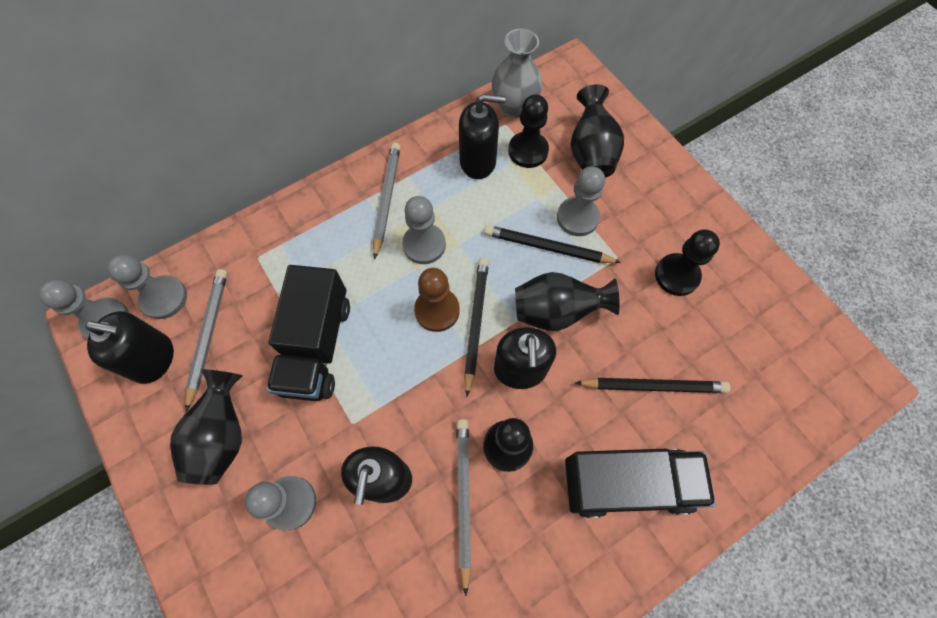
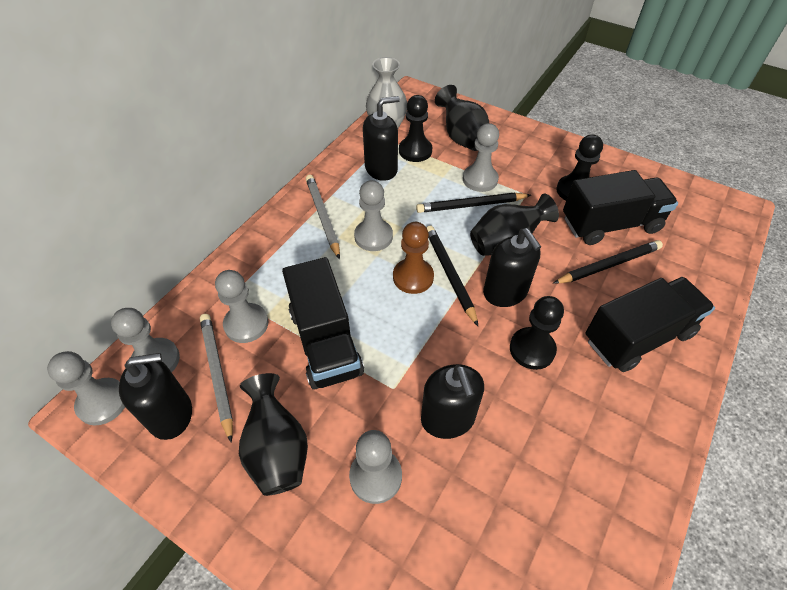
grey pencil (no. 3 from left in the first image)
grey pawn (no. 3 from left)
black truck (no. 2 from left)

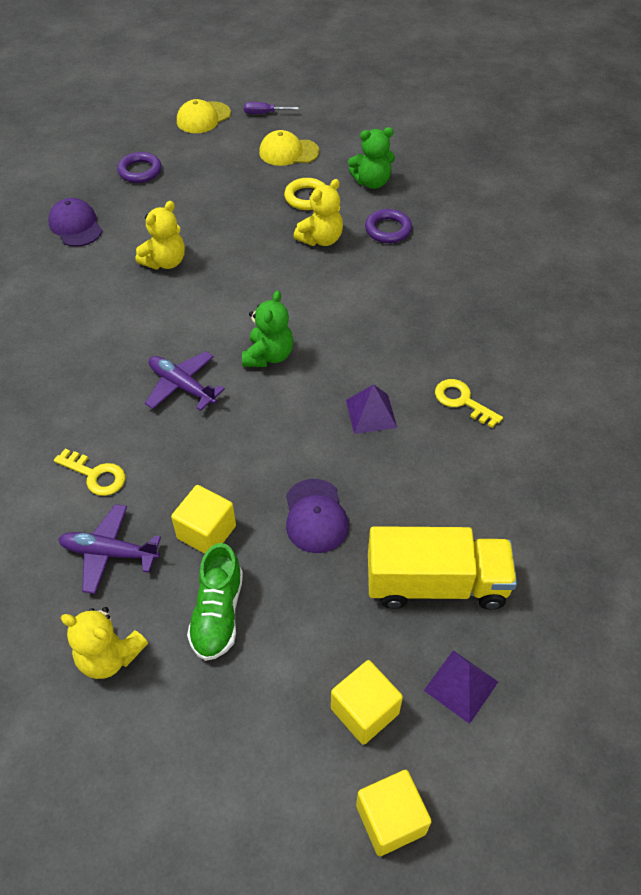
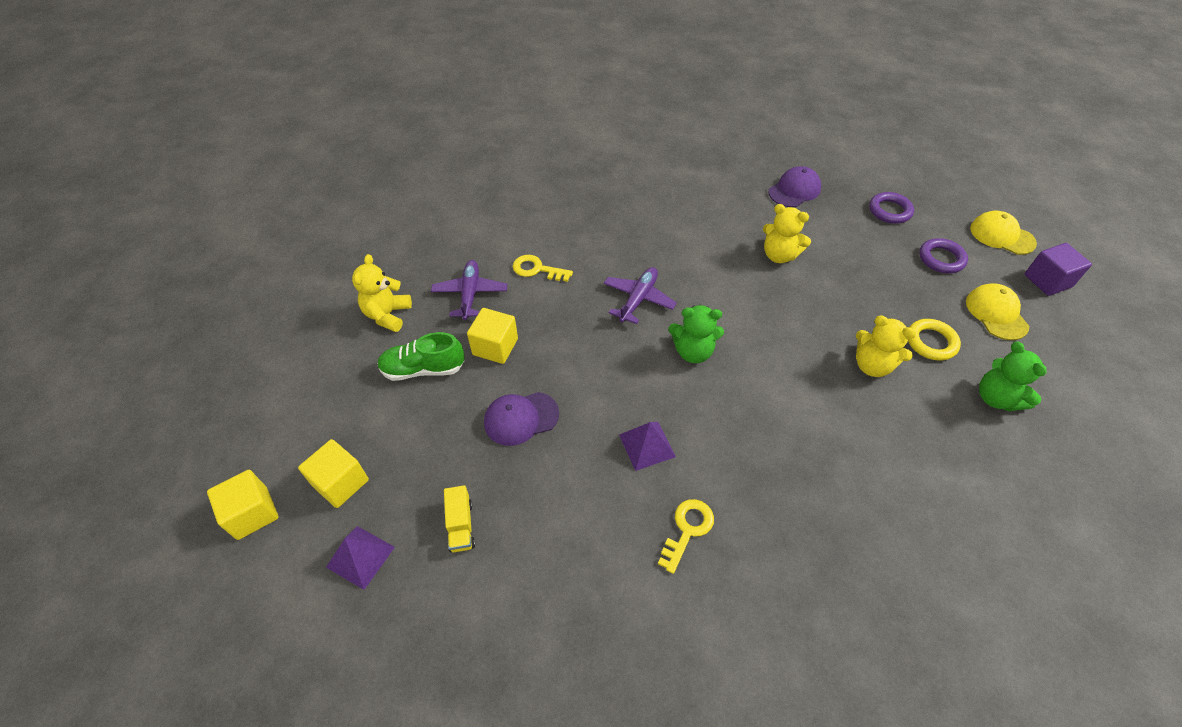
purple ring (no. 2 from left)
purple cube
yellow key (no. 1 from left)
yellow truck

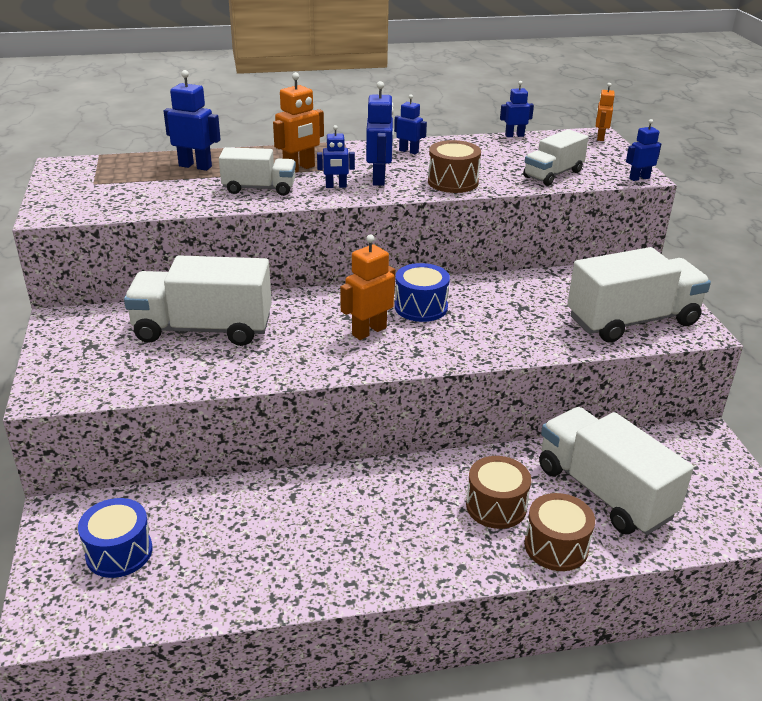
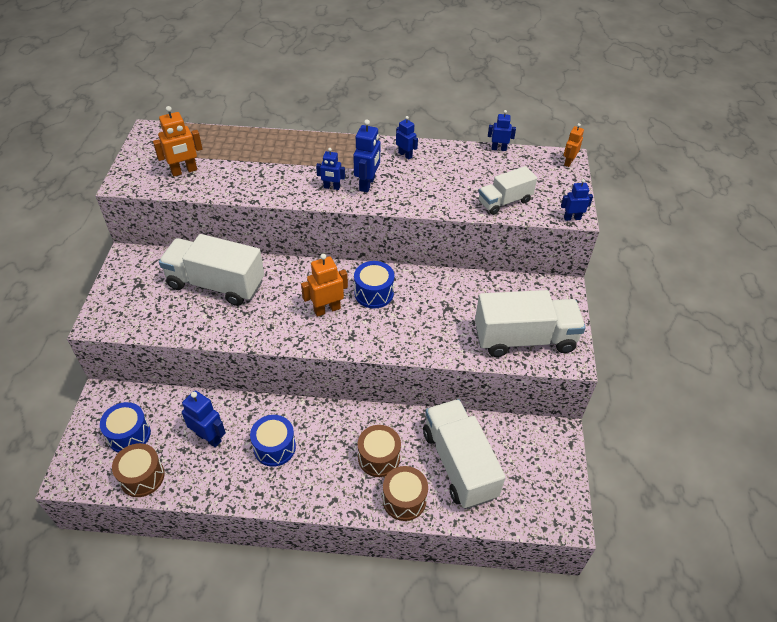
white truck (no. 2 from left in the first image)
blue drum (no. 2 from left)
blue robot (no. 1 from left)
orange robot (no. 1 from left)
brown drum (no. 1 from left)

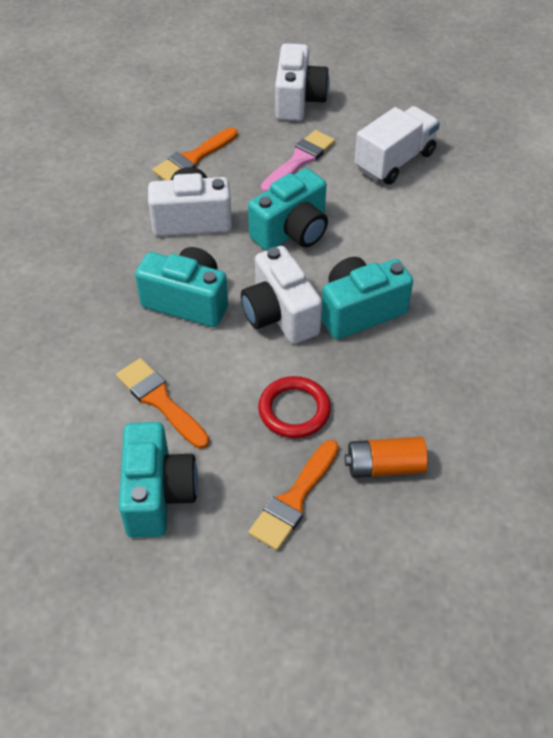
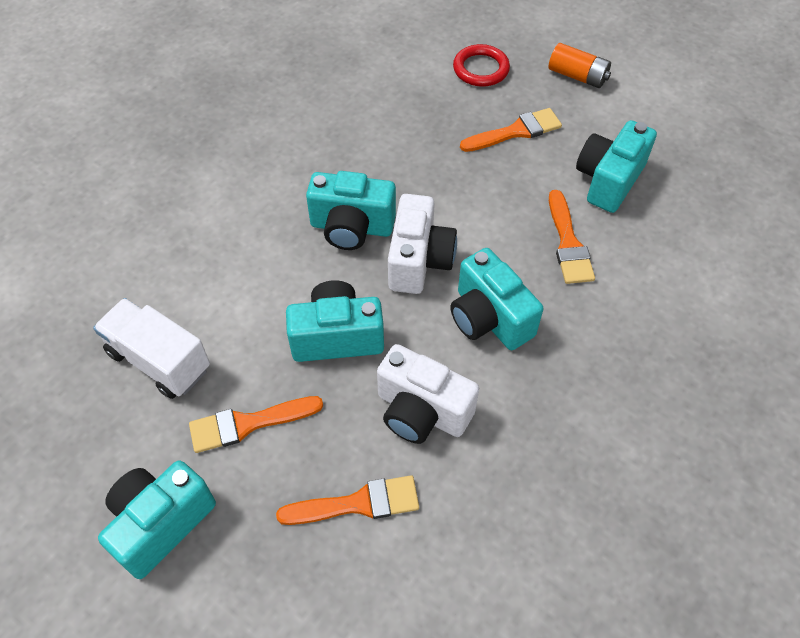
red ring
orange battery
orange brush (no. 1 from left)
turquoise camera (no. 1 from left)
white truck

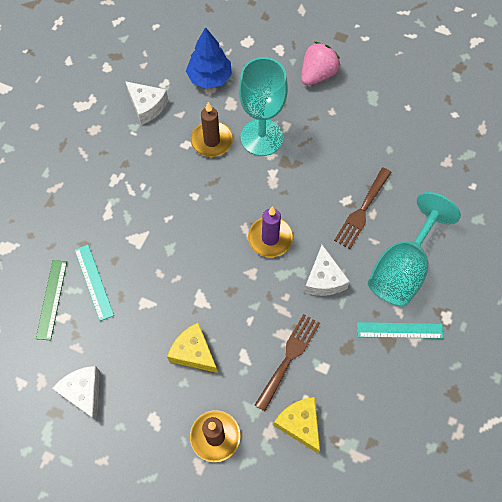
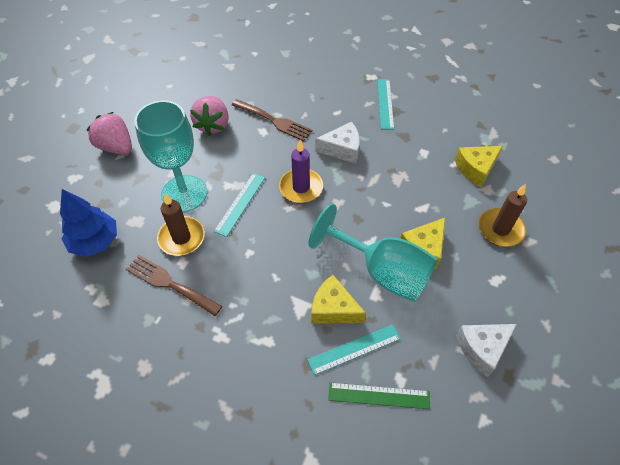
white cheese (no. 2 from left in the first image)
pink strawberry (no. 2 from left)
turquoise ruler (no. 1 from left)
yellow cheese (no. 1 from left)
brown fork (no. 1 from left)
turquoise goblet (no. 2 from left)

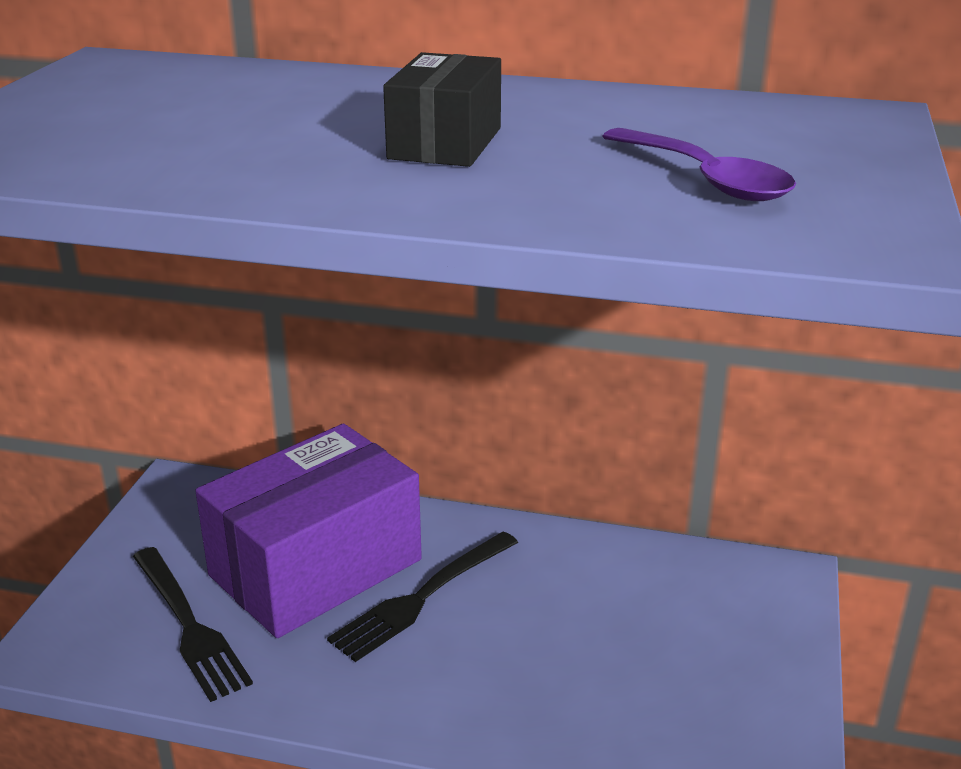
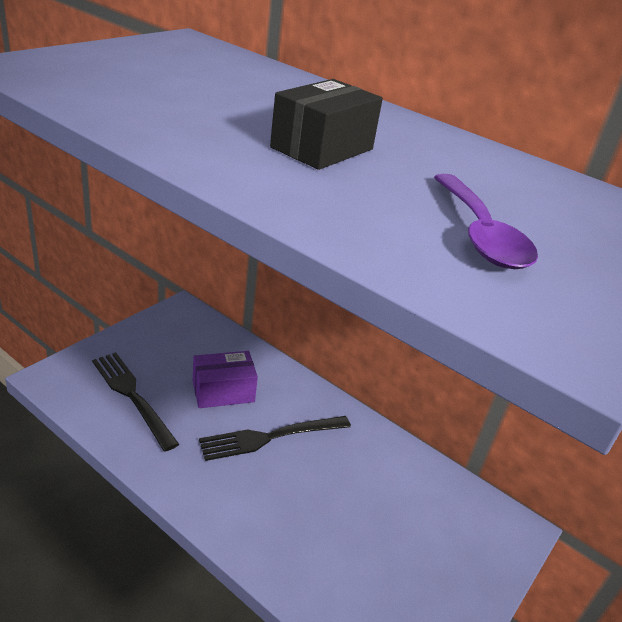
black fork (no. 1 from left)
purple box

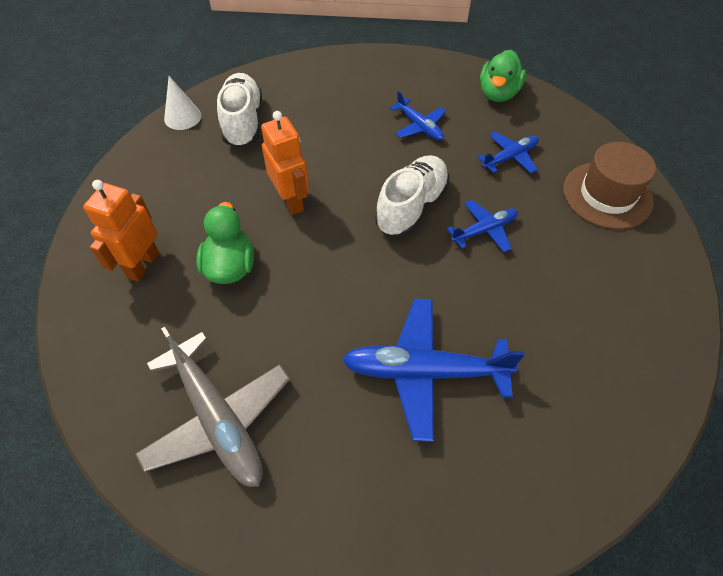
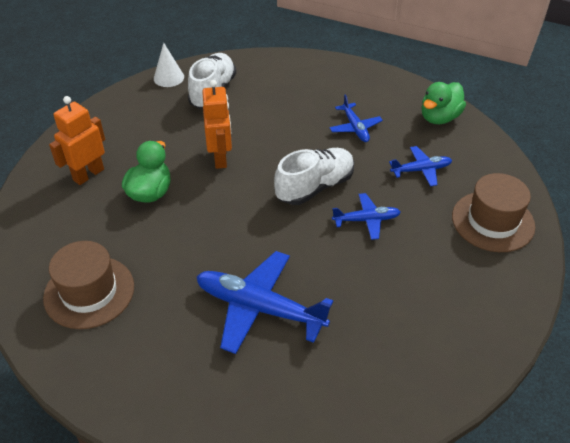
brown hat (no. 1 from left)

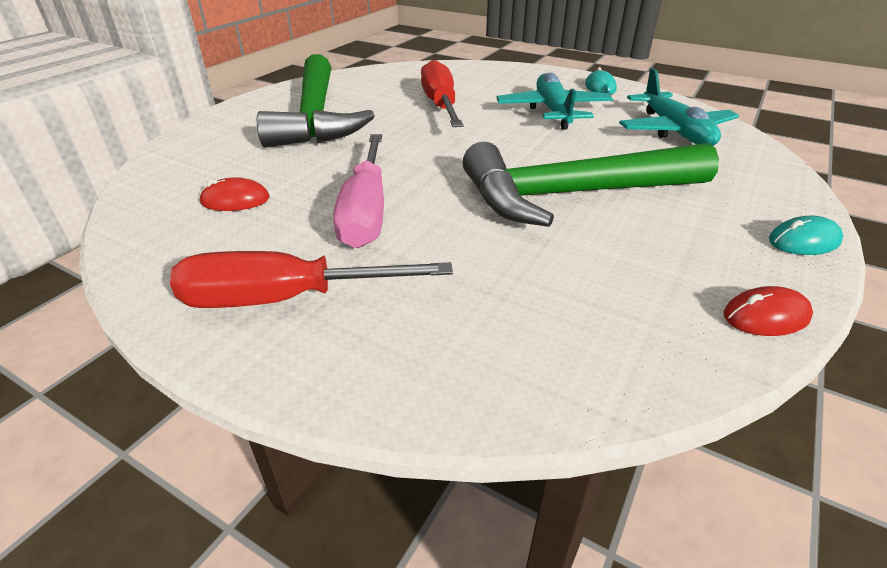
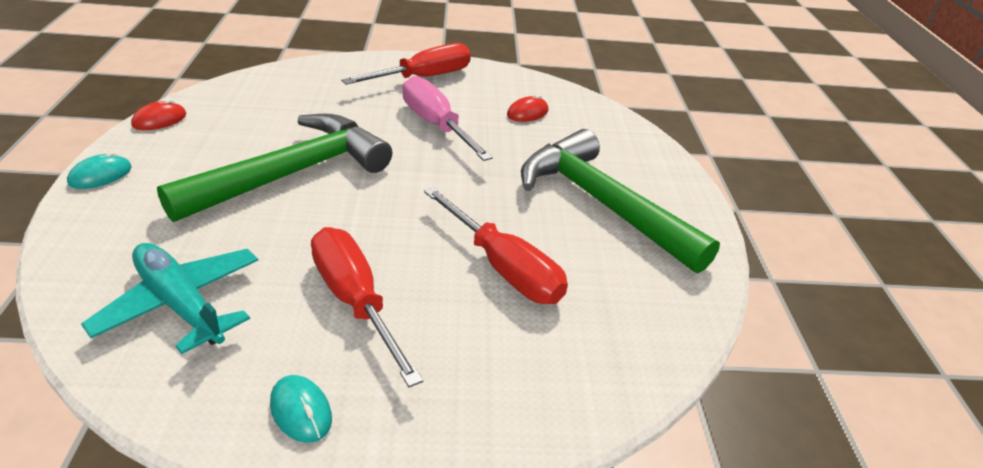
red screwdriver (no. 1 from left)

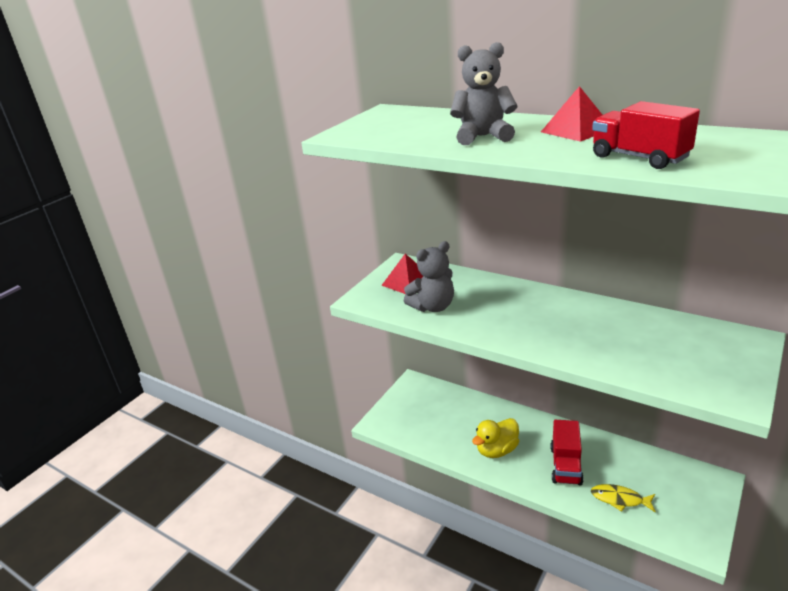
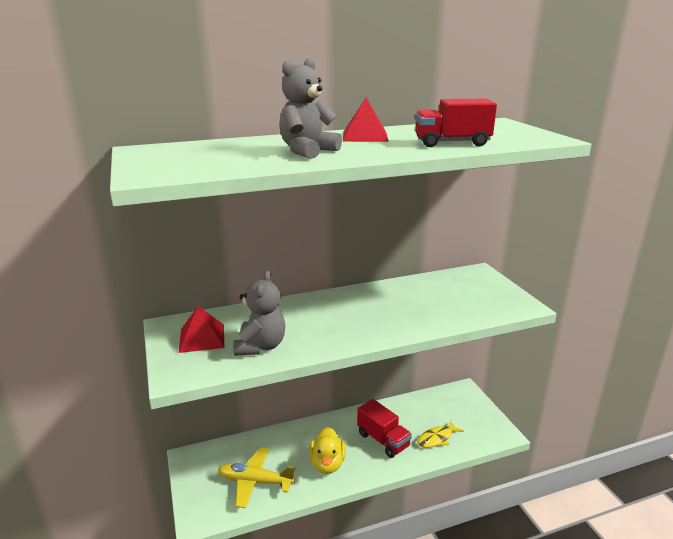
yellow plane

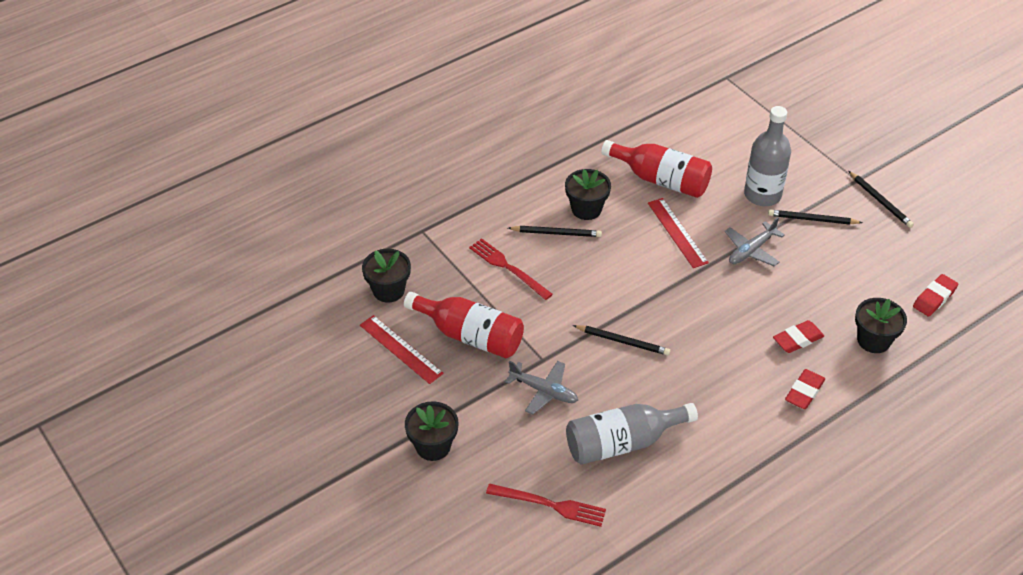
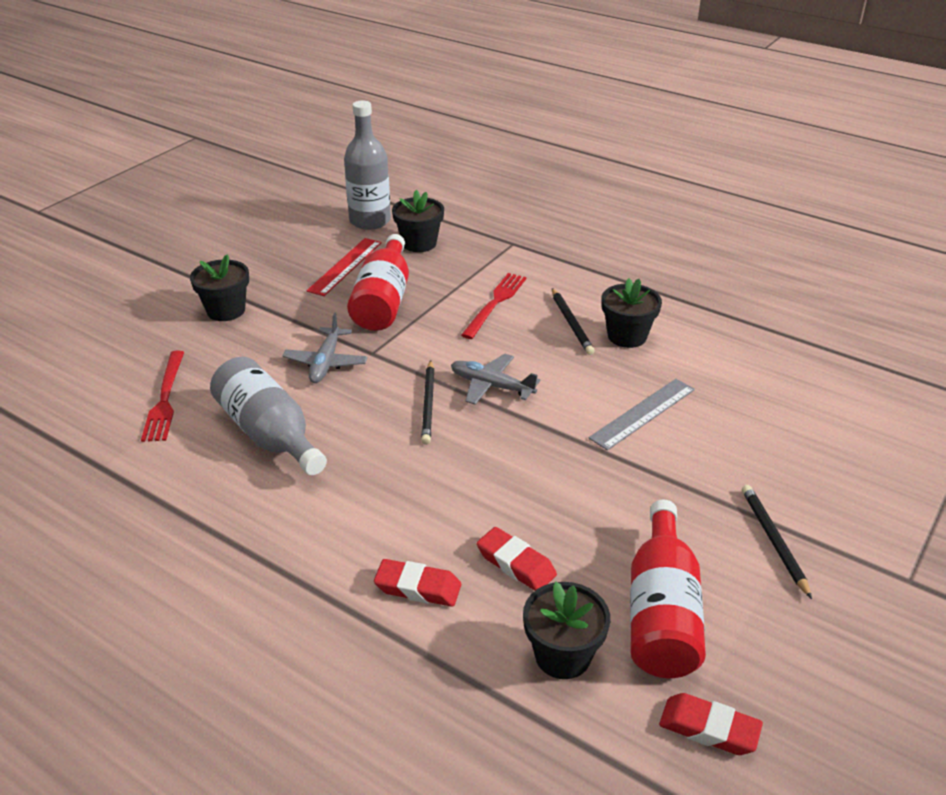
black pencil (no. 4 from left in the first image)
red bottle (no. 2 from left)
grey plane (no. 2 from left)
grey bottle (no. 2 from left)
grey ruler

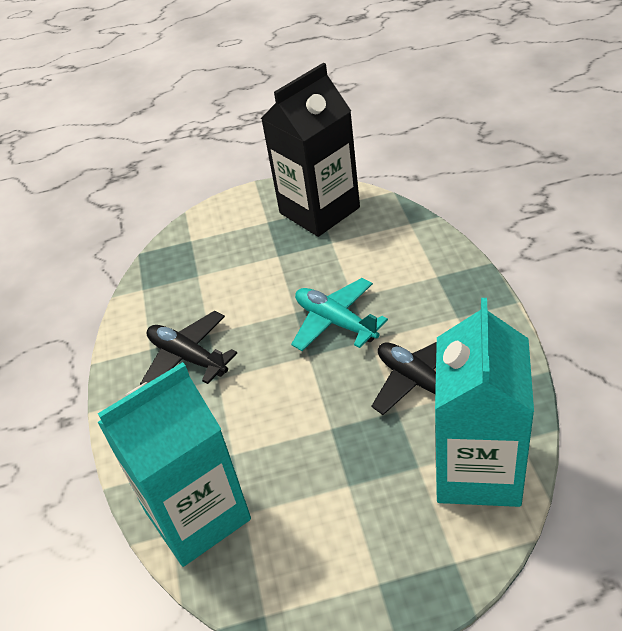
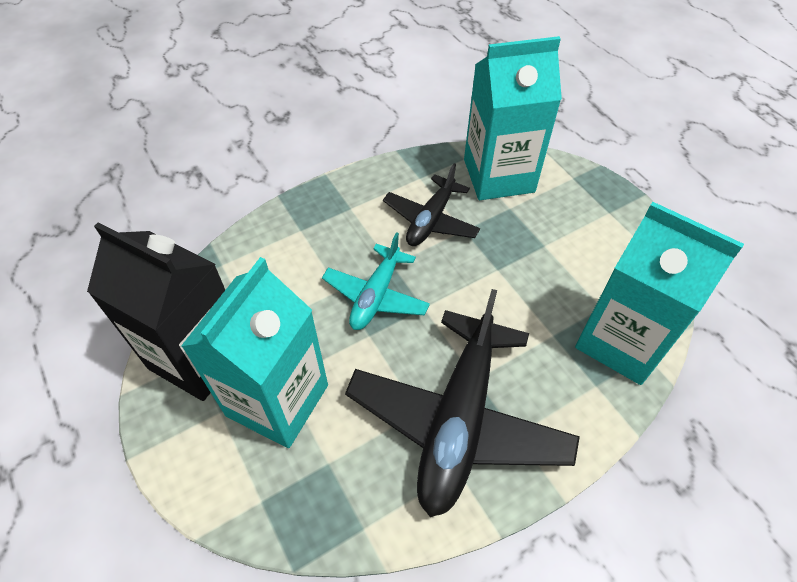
turquoise carton (no. 1 from left)
black plane (no. 2 from left)

